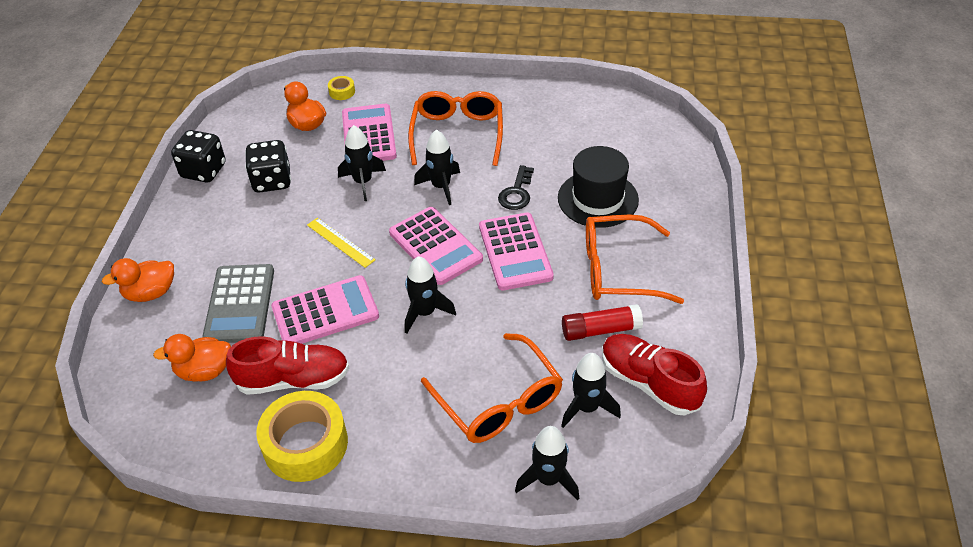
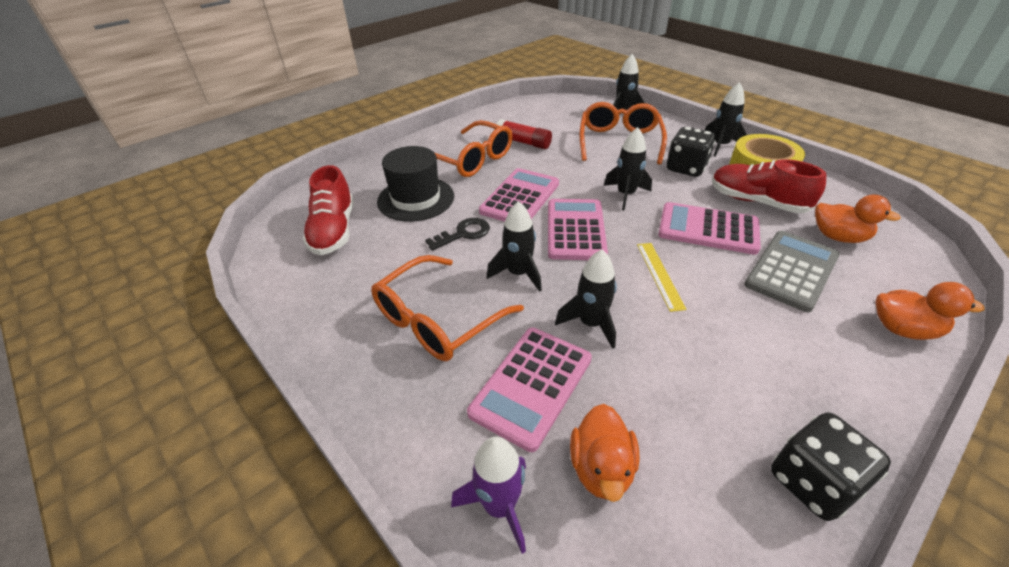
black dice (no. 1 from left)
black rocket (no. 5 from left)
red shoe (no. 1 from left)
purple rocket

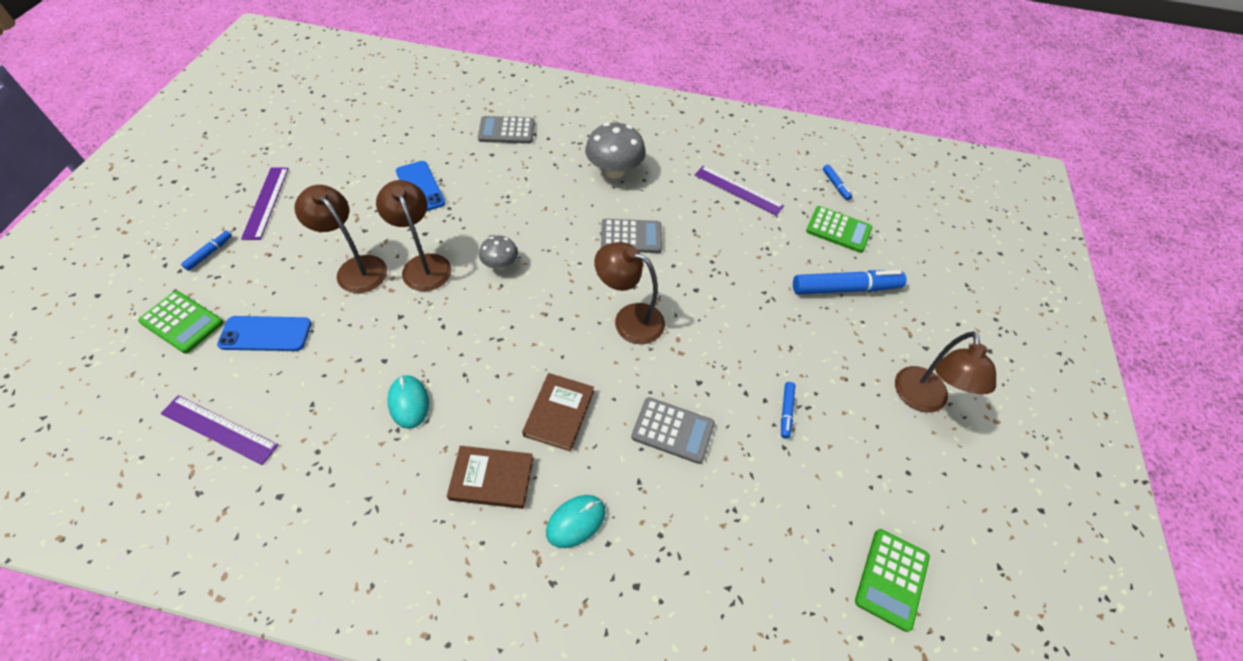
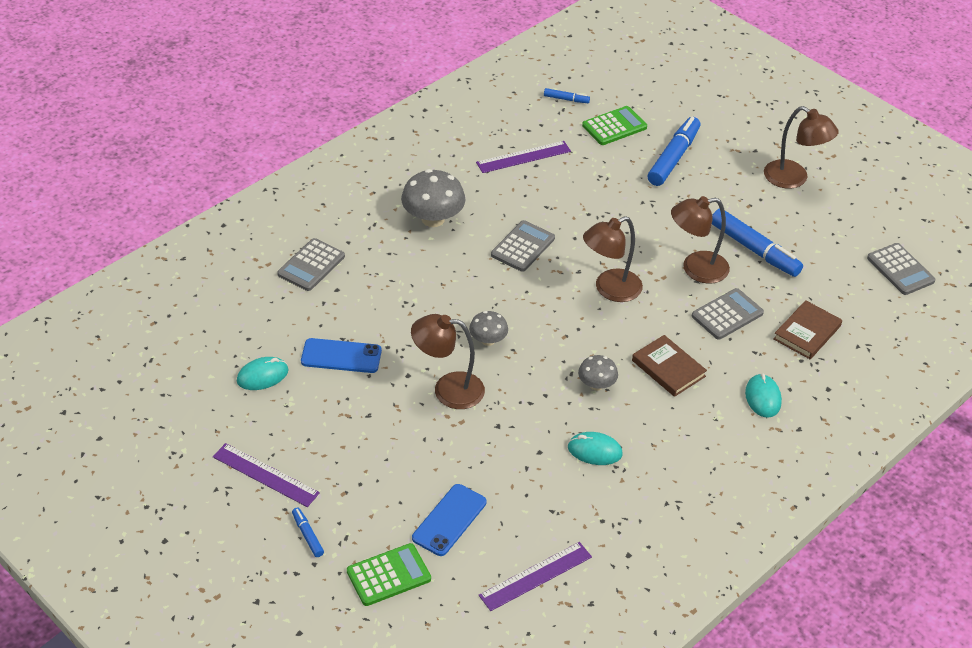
turquoise mouse (no. 1 from left)
grey mushroom (no. 3 from left)
brown lamp (no. 3 from left)
brown book (no. 2 from left)
grey calculator (no. 4 from left)
blue marker (no. 4 from left)

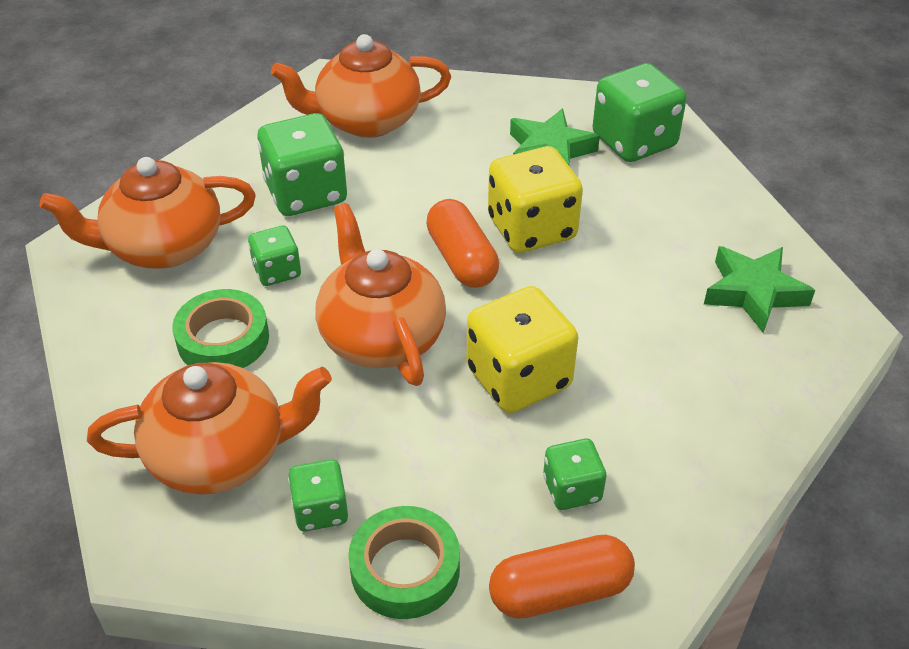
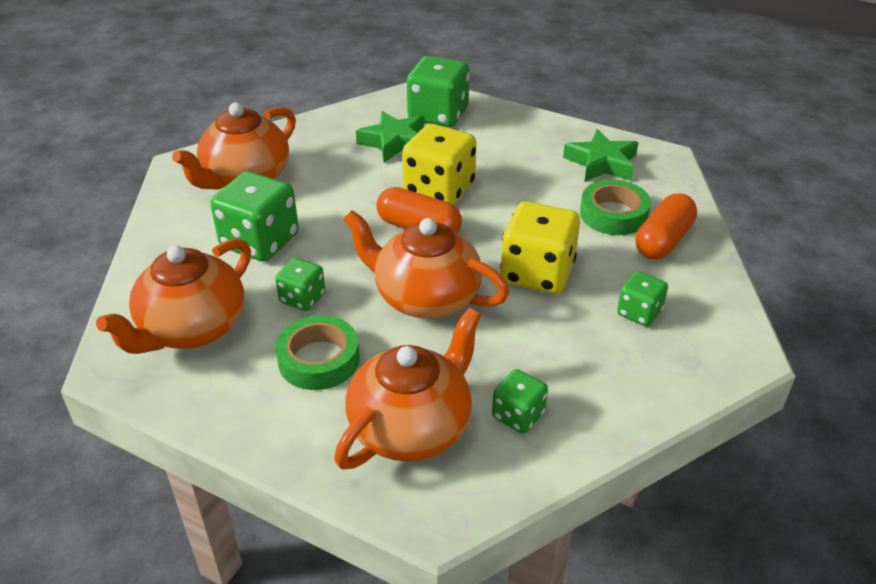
green tape (no. 2 from left)
orange capsule (no. 2 from left)

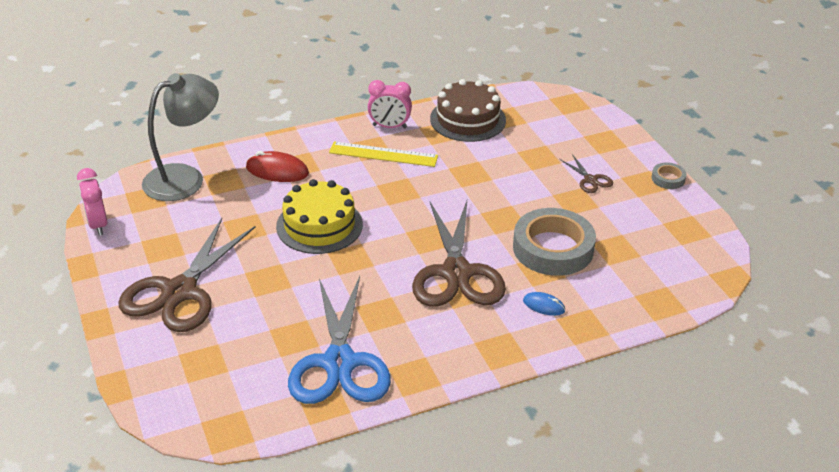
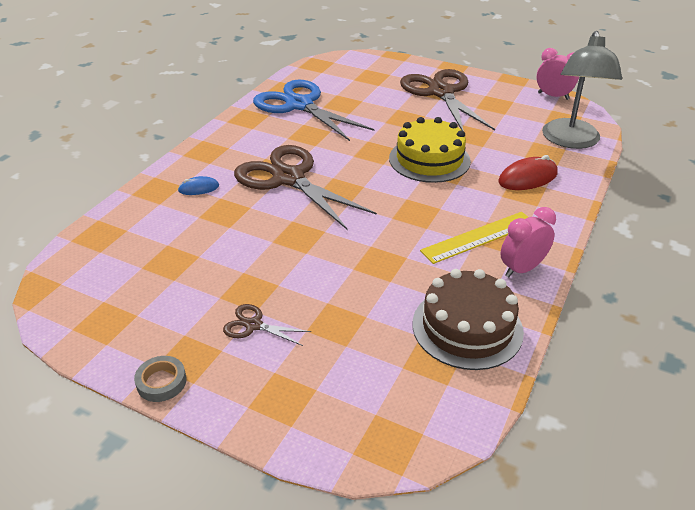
grey tape (no. 1 from left in the first image)

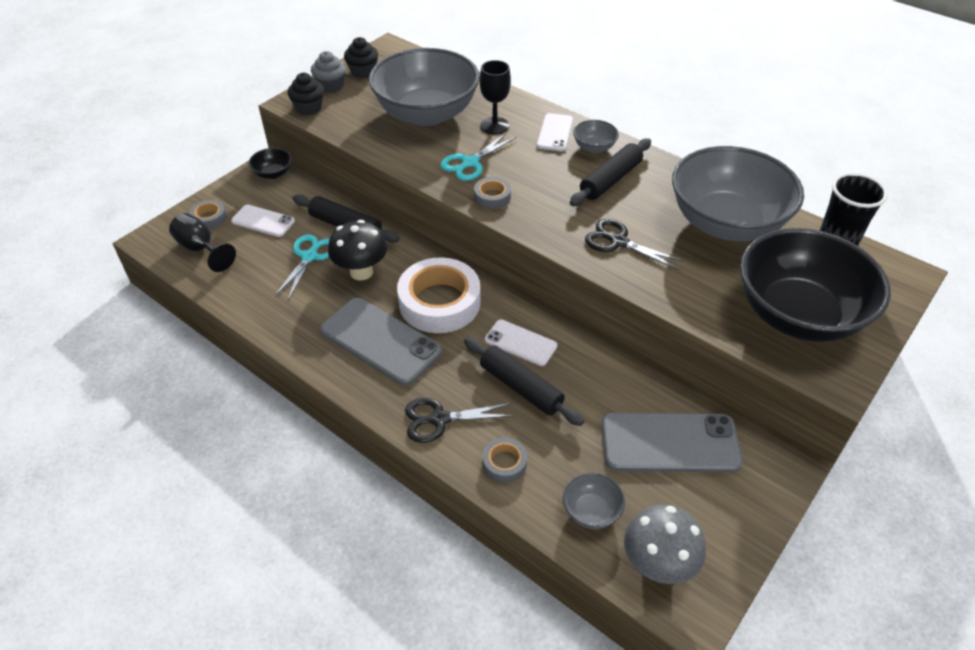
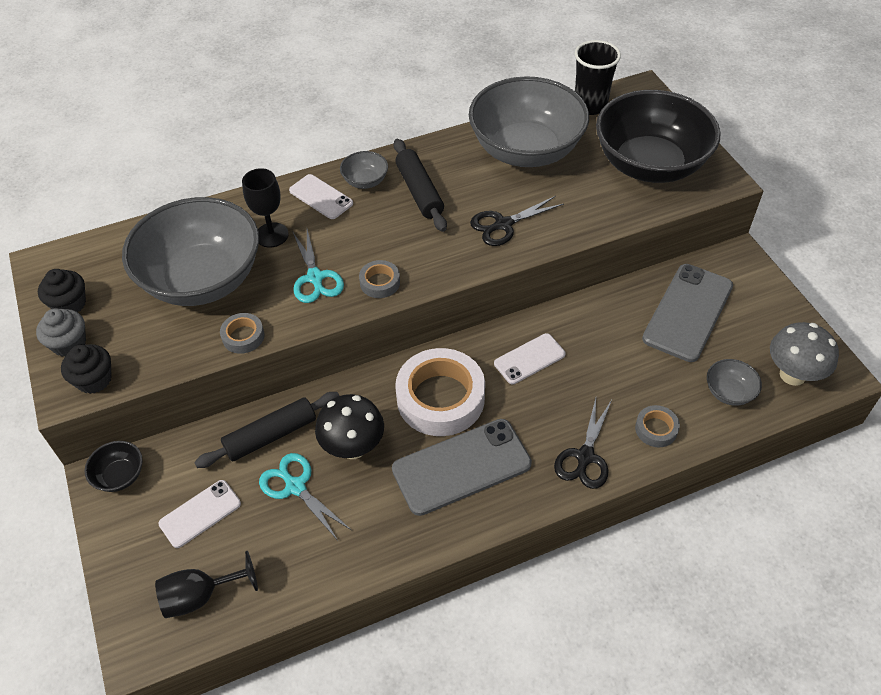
black rolling pin (no. 2 from left in the first image)
grey tape (no. 1 from left)

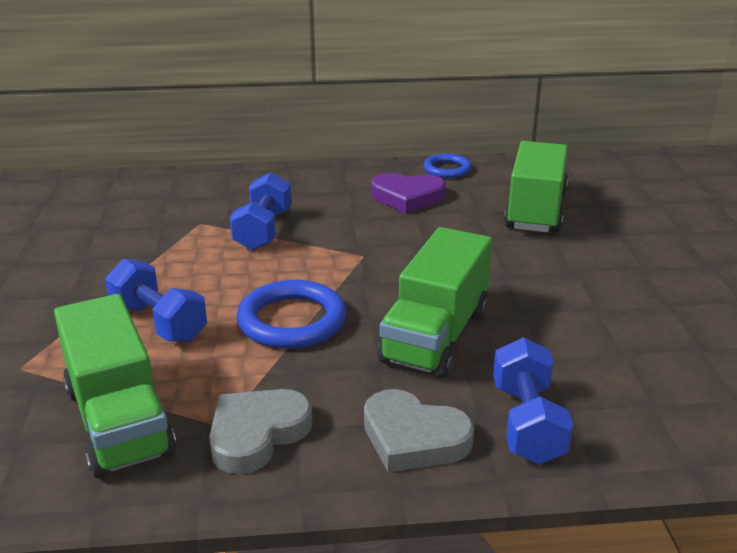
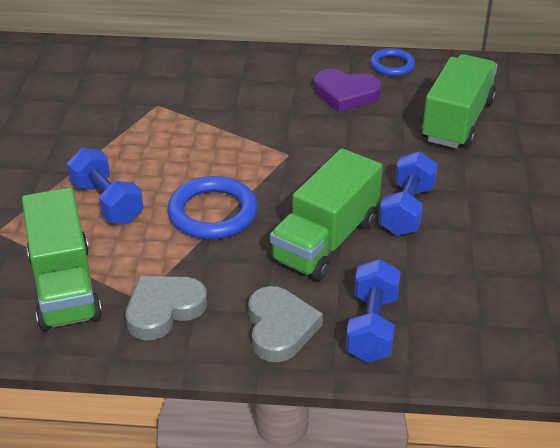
blue dumbbell (no. 3 from left)
grey heart (no. 2 from left)

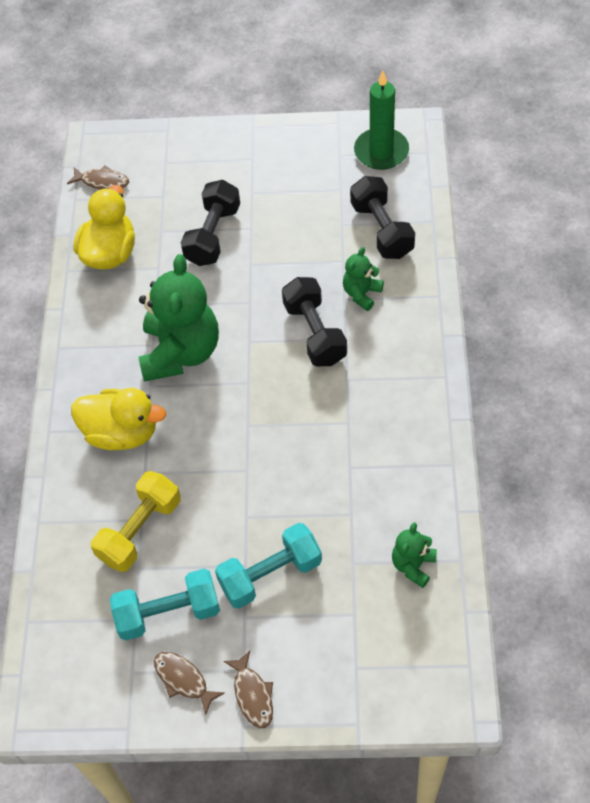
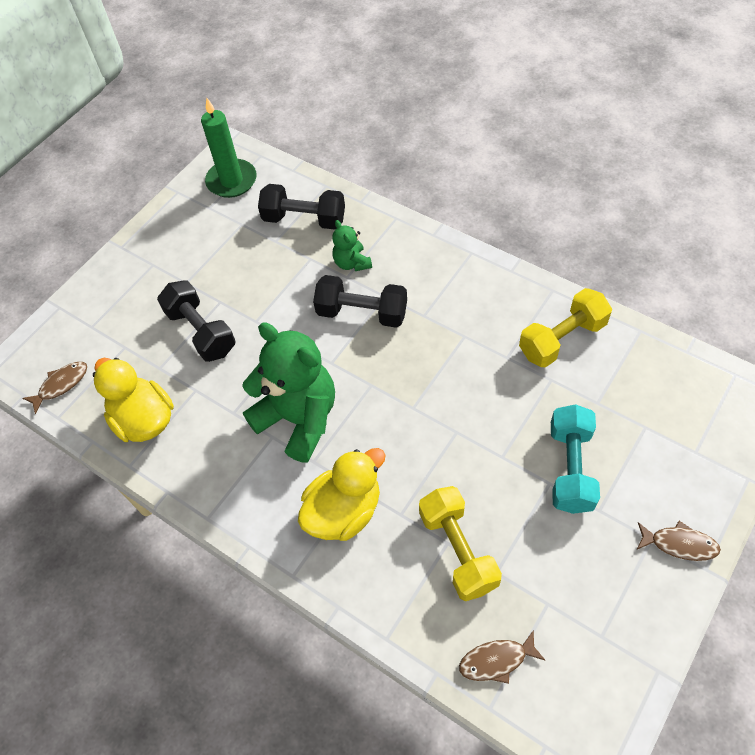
turquoise dumbbell (no. 1 from left in the first image)
green teddy bear (no. 3 from left in the first image)
yellow dumbbell (no. 2 from left)
brown fish (no. 2 from left)

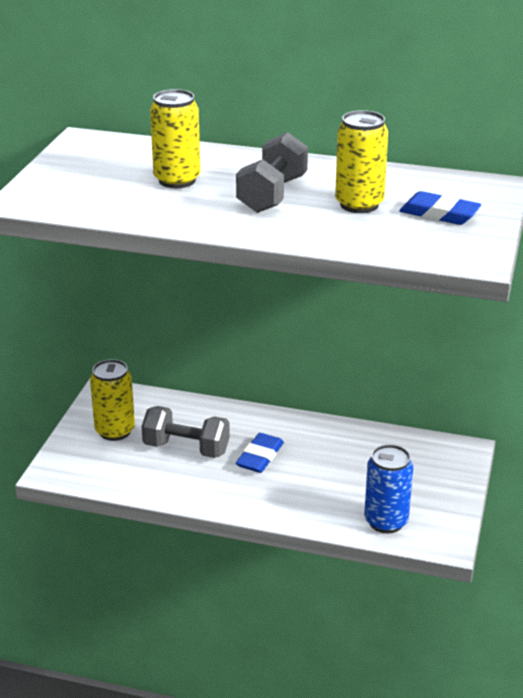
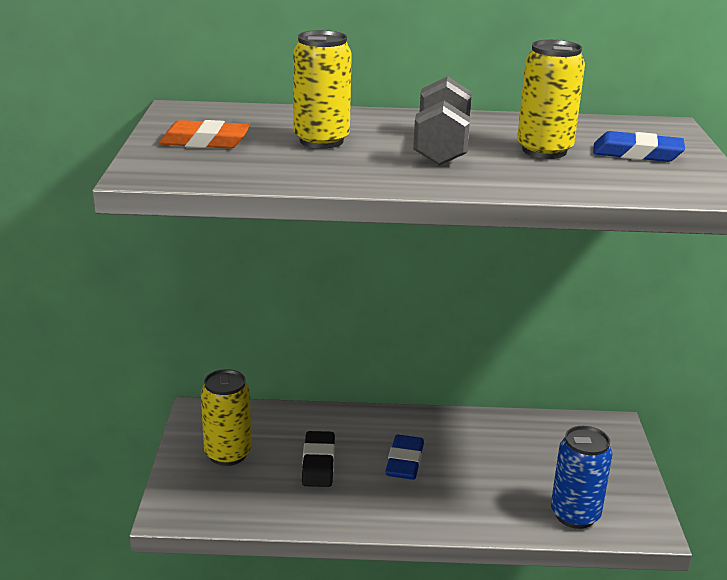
orange eraser
black eraser

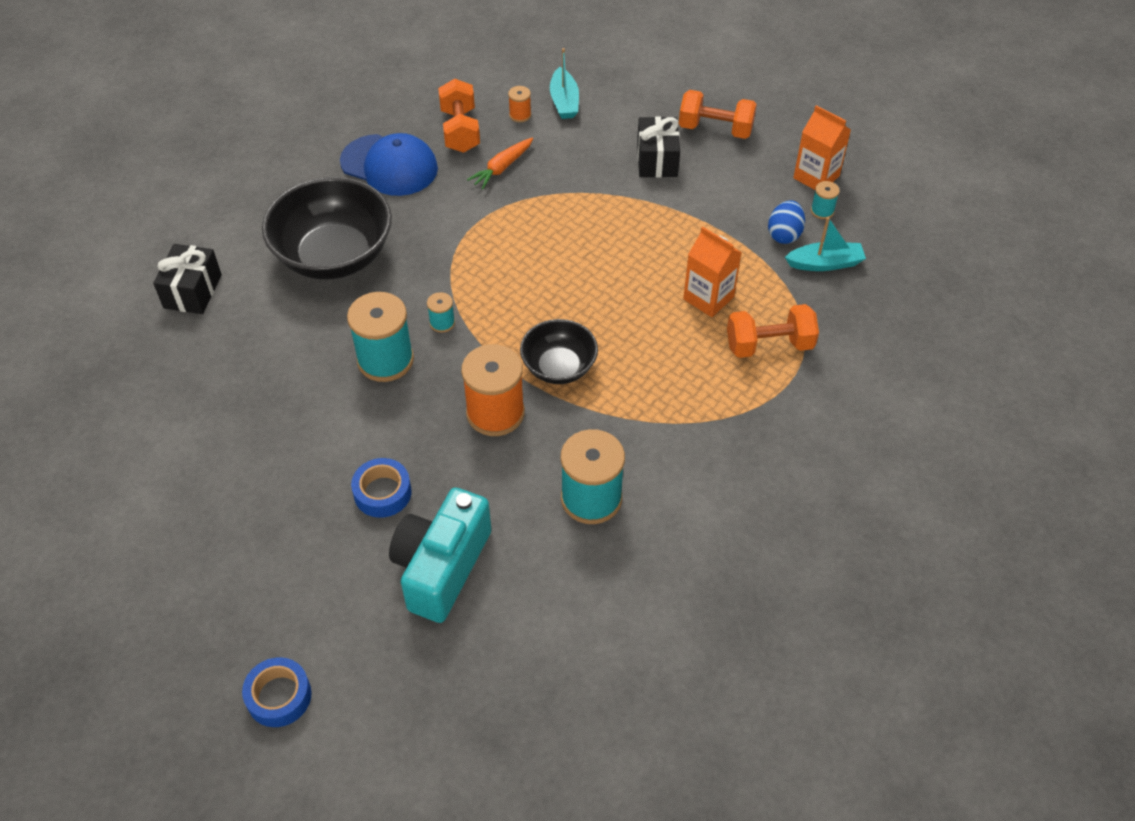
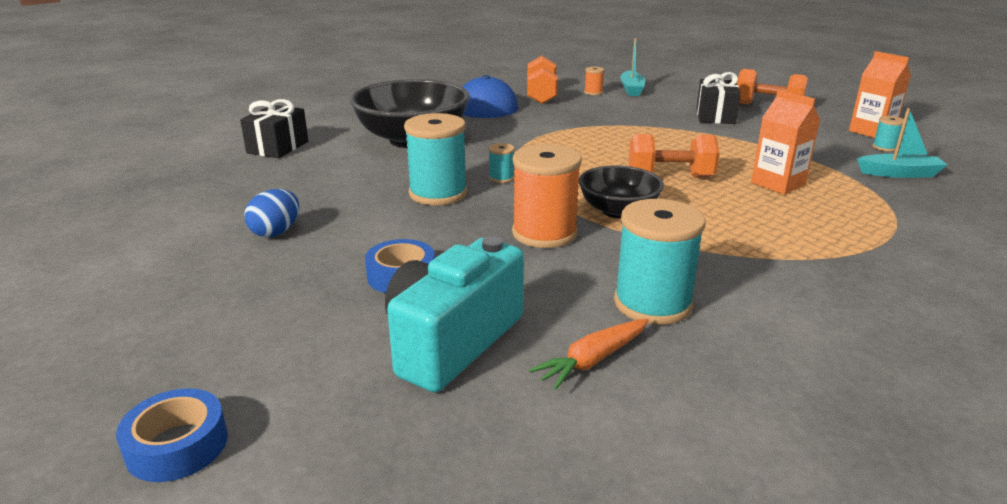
orange carrot
orange dumbbell (no. 2 from left)
blue egg

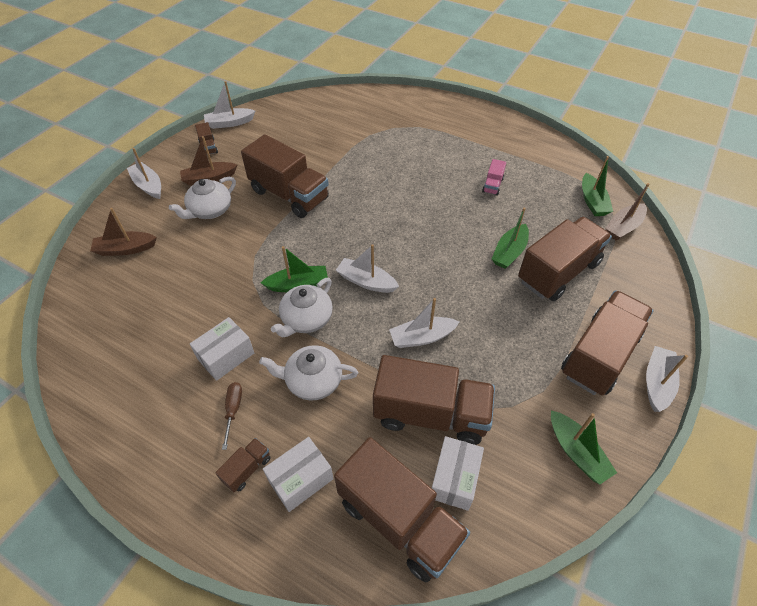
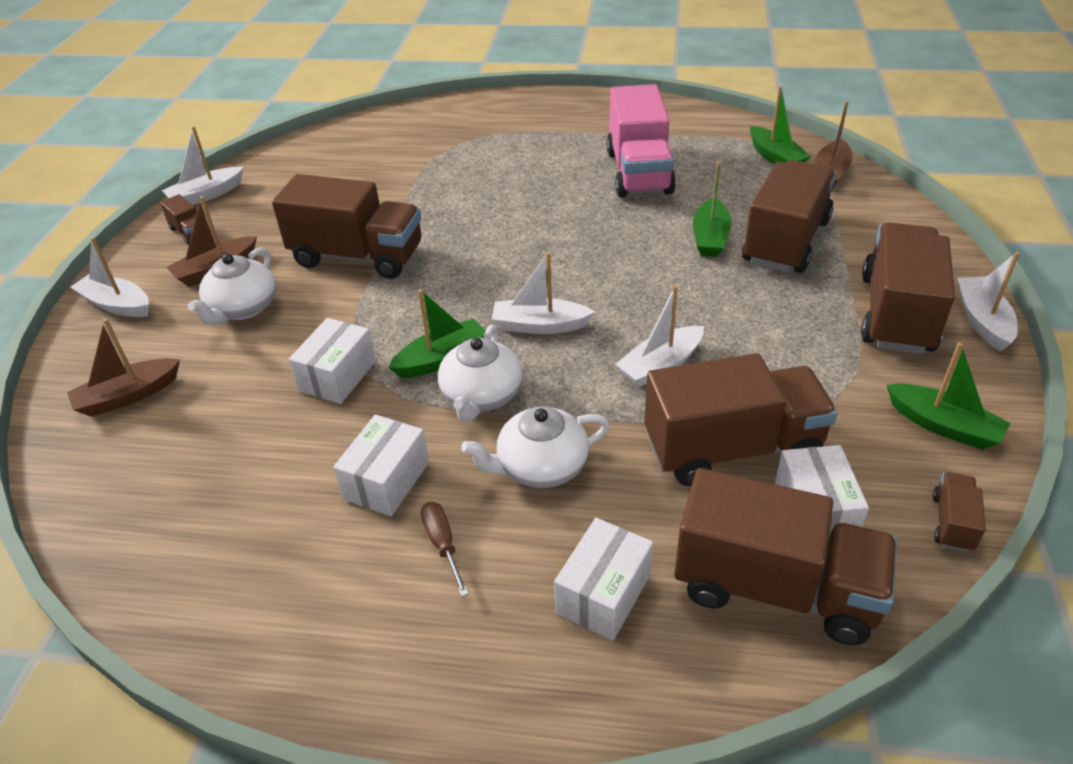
white box (no. 1 from left)
brown truck (no. 7 from left)
pink truck

